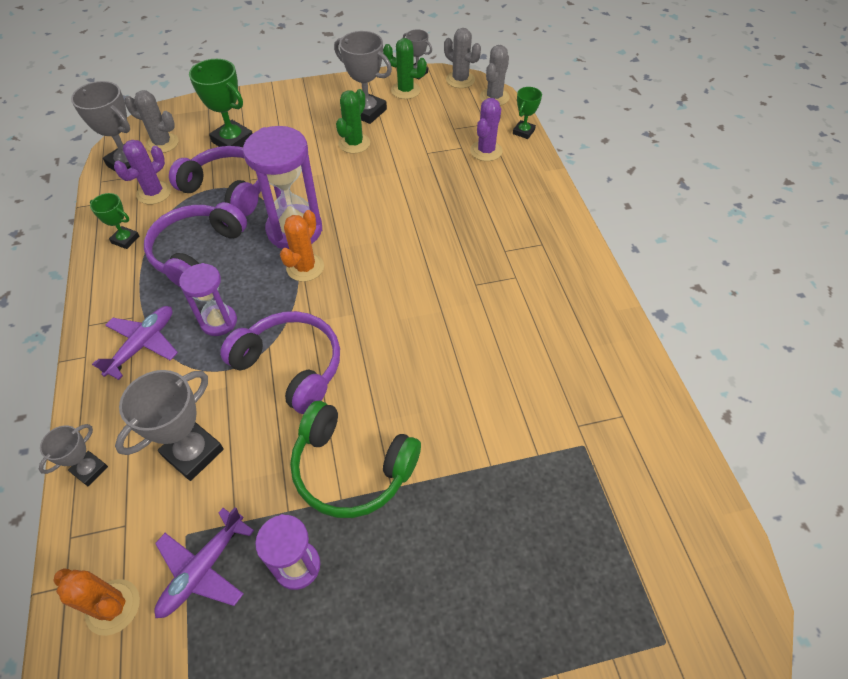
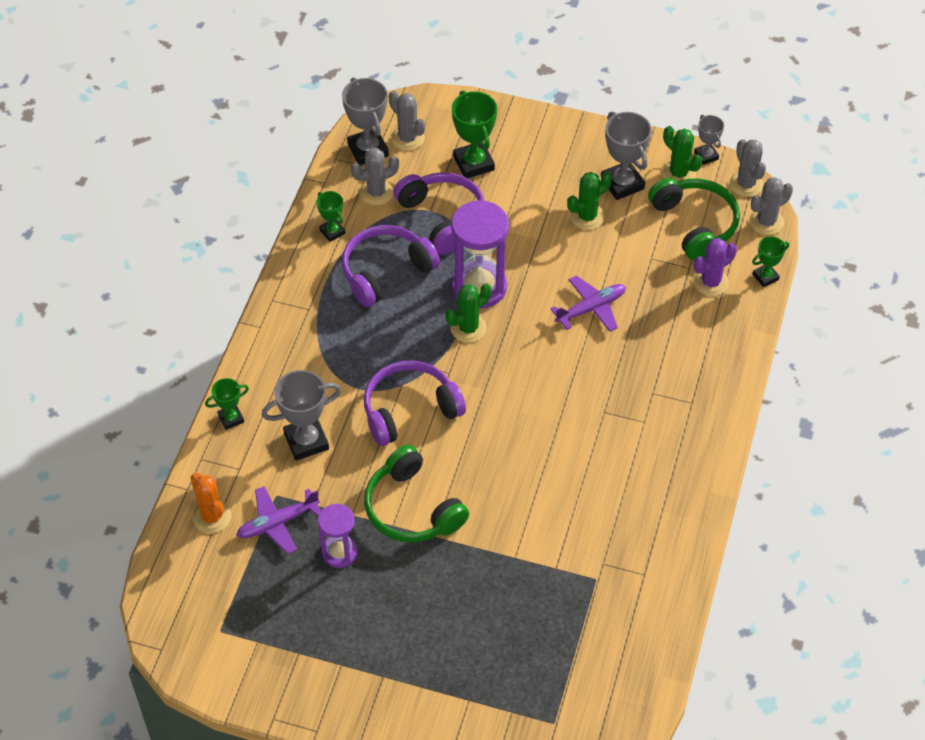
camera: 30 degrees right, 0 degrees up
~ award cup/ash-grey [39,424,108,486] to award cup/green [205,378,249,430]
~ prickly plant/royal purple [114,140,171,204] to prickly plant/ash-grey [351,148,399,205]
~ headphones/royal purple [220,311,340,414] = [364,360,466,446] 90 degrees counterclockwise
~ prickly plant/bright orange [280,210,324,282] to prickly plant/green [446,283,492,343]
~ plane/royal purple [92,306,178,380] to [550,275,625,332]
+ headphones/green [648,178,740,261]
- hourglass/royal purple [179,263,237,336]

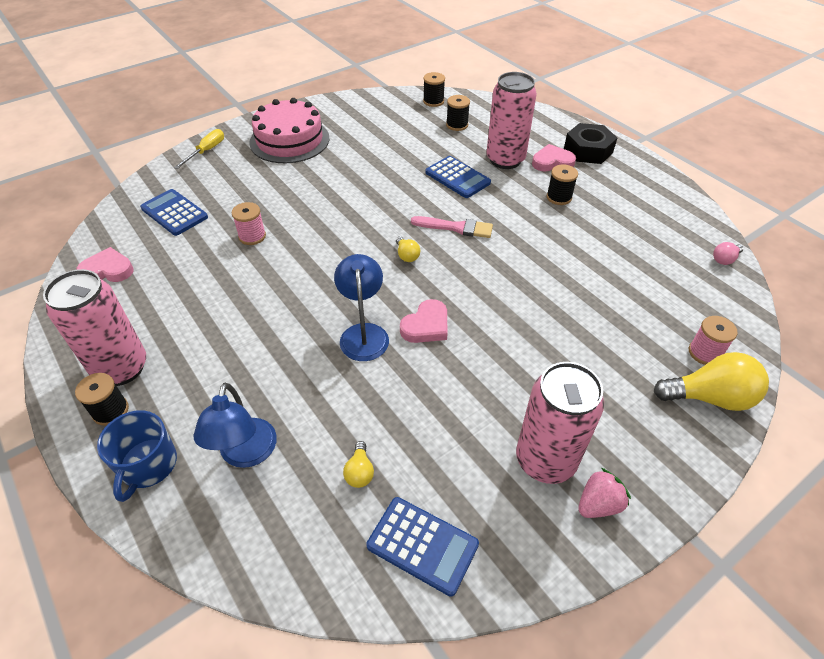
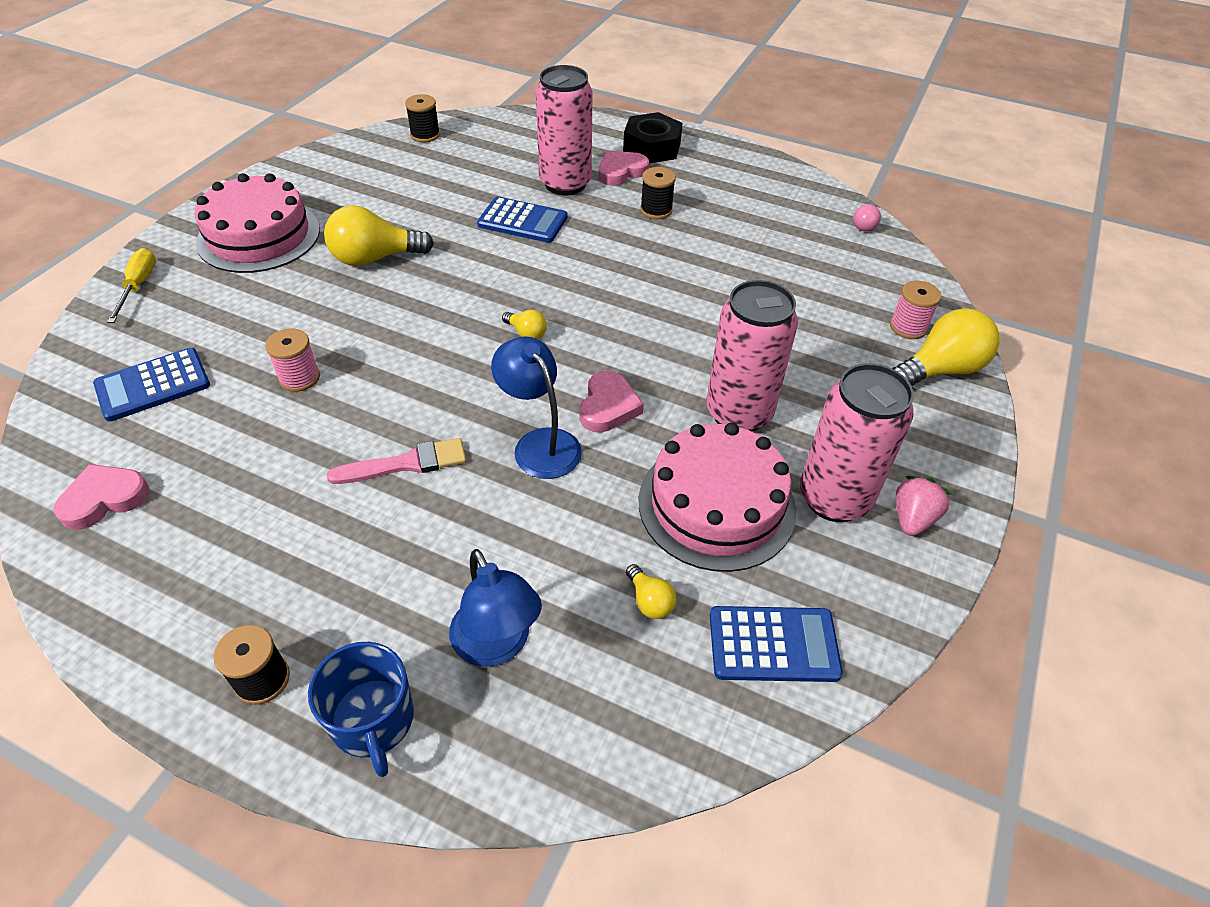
camera: 30 degrees left, 0 degrees up
~ pocket calculator/cobalt [140,189,208,236] = [93,348,210,422] 45 degrees counterclockwise
+ lightbulb/yellow [324,205,434,266]
~ paintbrush/rosy [411,216,493,238] to [327,438,466,484]
+ layer cake/rosy [639,423,796,572]
~ soda can/rosy [43,269,146,386] to [706,280,798,432]
- spool/black [446,95,470,131]

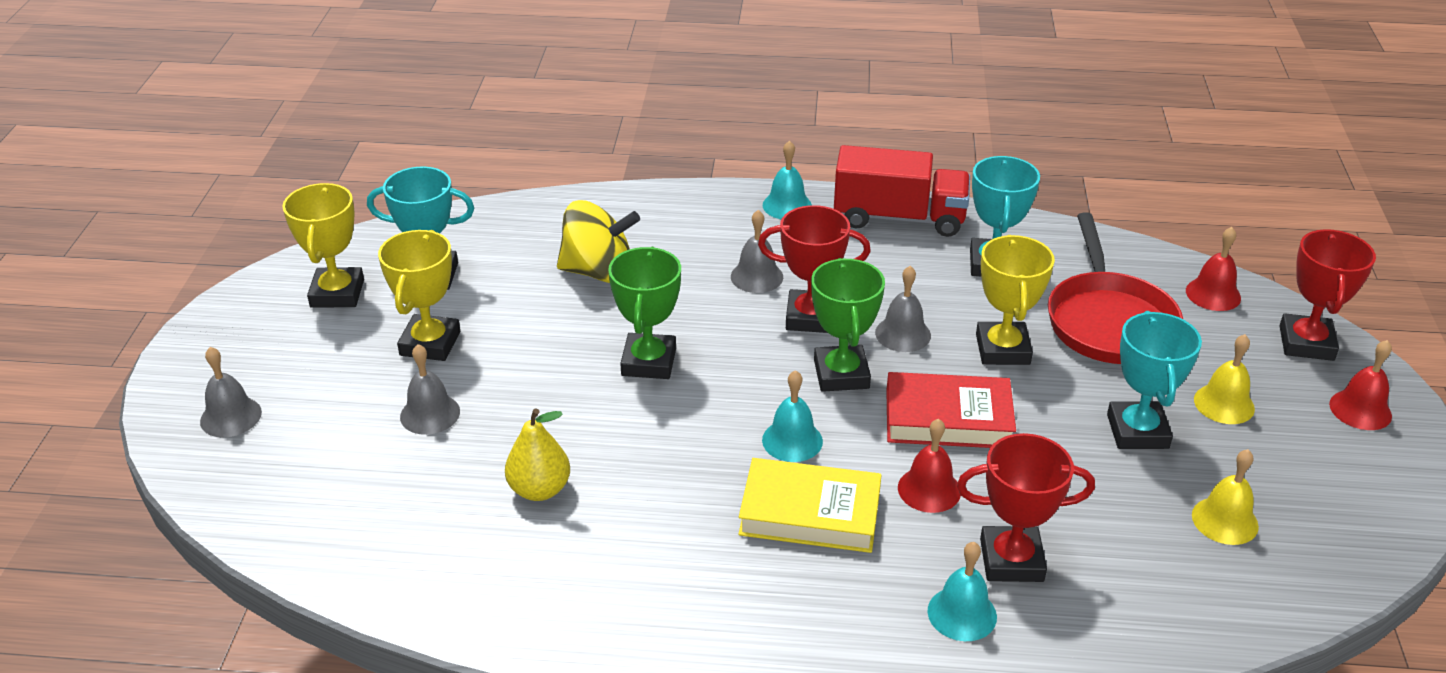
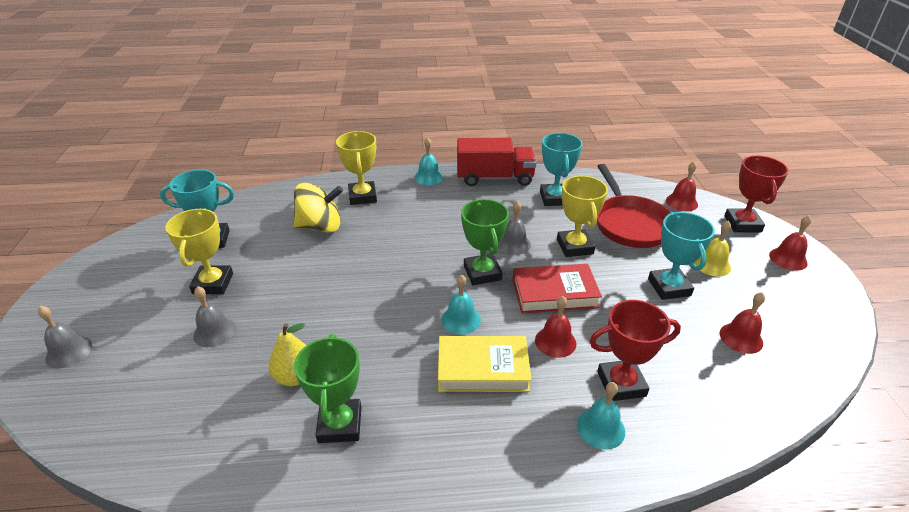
camera: 10 degrees left, 0 degrees up
~ award cup/green [608,247,681,379] to [294,334,361,443]
~ award cup/yellow [282,183,364,308] to [336,131,377,205]
~ bell/yellow [1192,449,1259,545] to bell/crimson [720,292,765,354]
- bell/ash-grey [731,210,783,293]
- award cup/crimson [758,205,871,333]

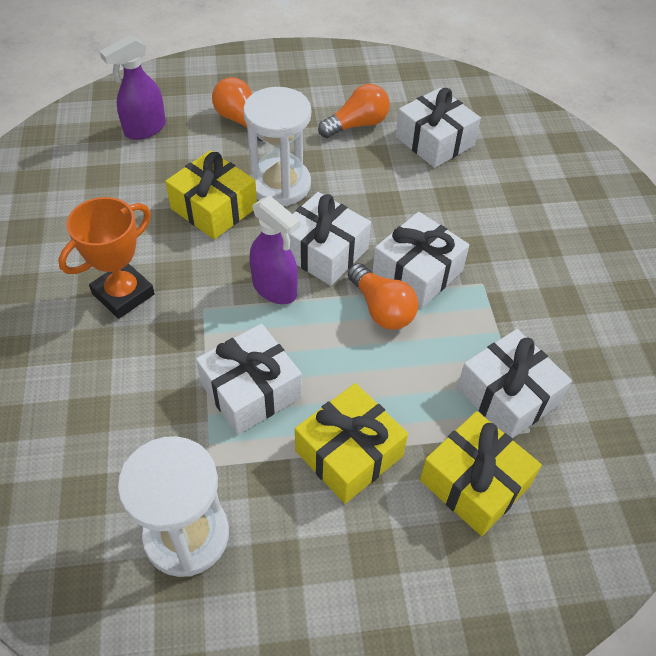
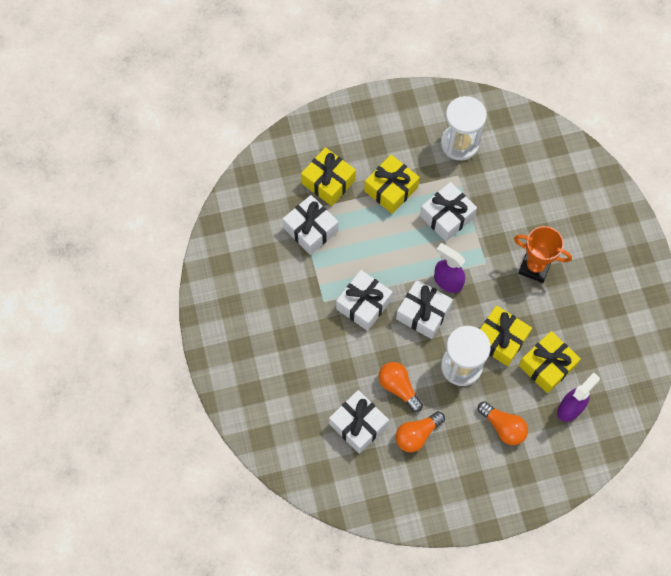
camera: 175 degrees right, 15 degrees up
~ lightbulb/bright orange [348,263,418,330] to [378,362,423,412]
~ award cup/bright orange [58,197,155,319] = [514,226,572,283] 75 degrees clockwise
+ present/yellow [519,331,581,393]

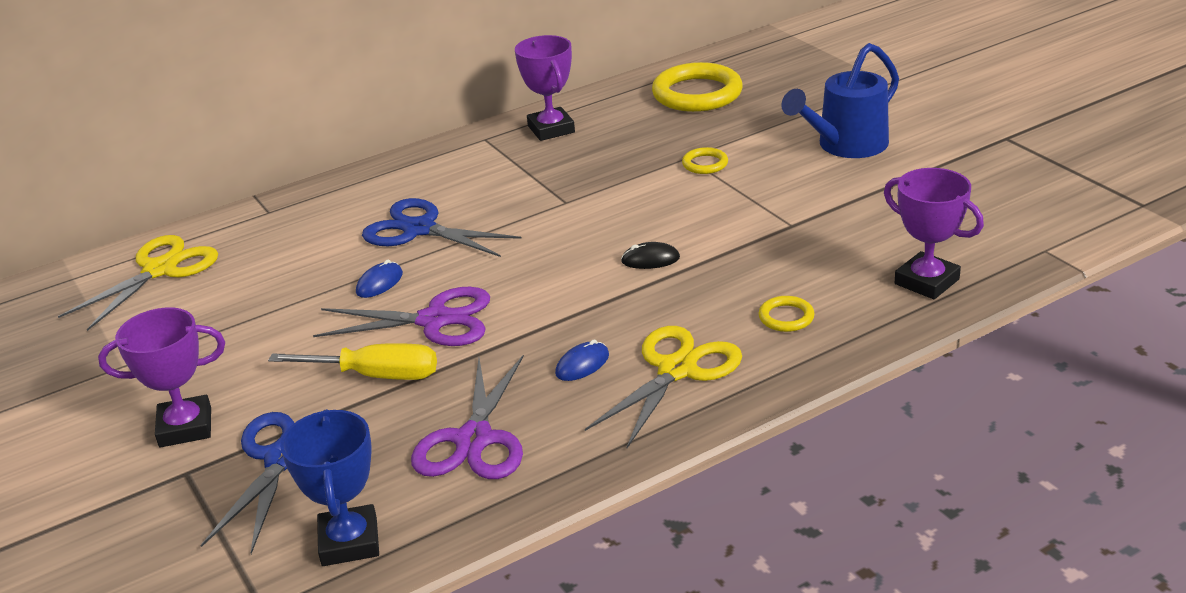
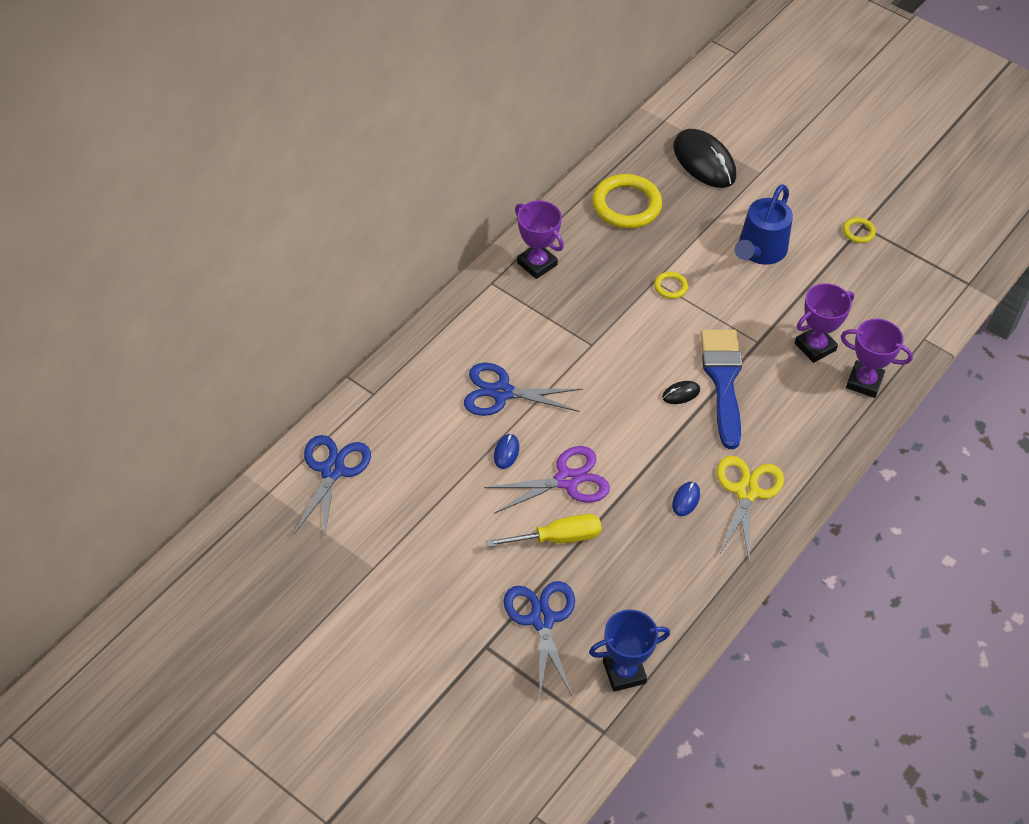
camera: 25 degrees left, 20 degrees up
~ pair of scissors/yellow [58,235,218,331] to pair of scissors/cobalt [293,435,371,538]
~ award cup/cobalt [280,409,379,566] = [589,609,670,692] 75 degrees counterclockwise
+ computer mouse/black [673,129,736,188]
+ paintbrush/cobalt [701,329,742,449]
~ award cup/royal purple [98,308,225,447] to [795,283,854,363]
~ ring/yellow [759,296,814,332] to [843,217,876,243]
- pair of scissors/royal purple [411,354,524,479]

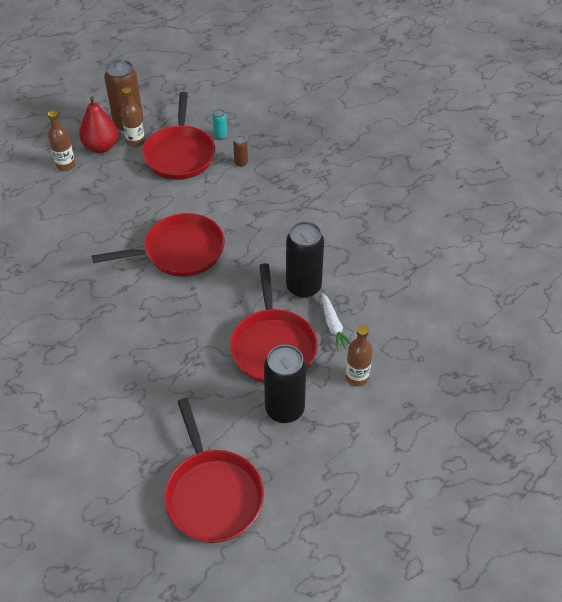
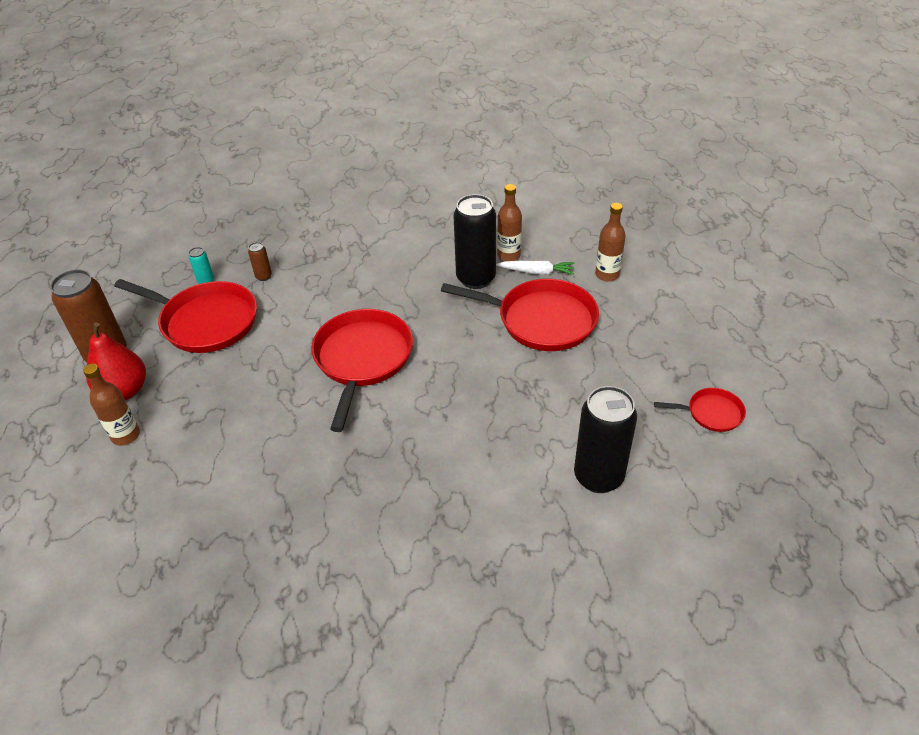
camera: 65 degrees left, 5 degrees down
~ drink bottle/dark brown [121,87,145,147] to [497,184,522,261]
~ soda can/black [264,345,306,423] to [574,386,637,493]
~ skillet/crimson [164,398,264,543] = [654,388,746,432] x0.50

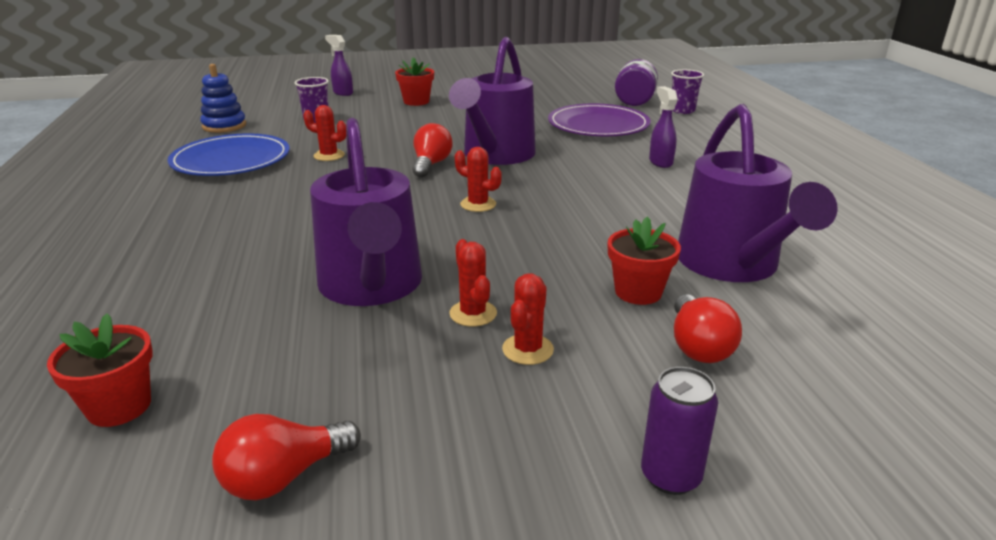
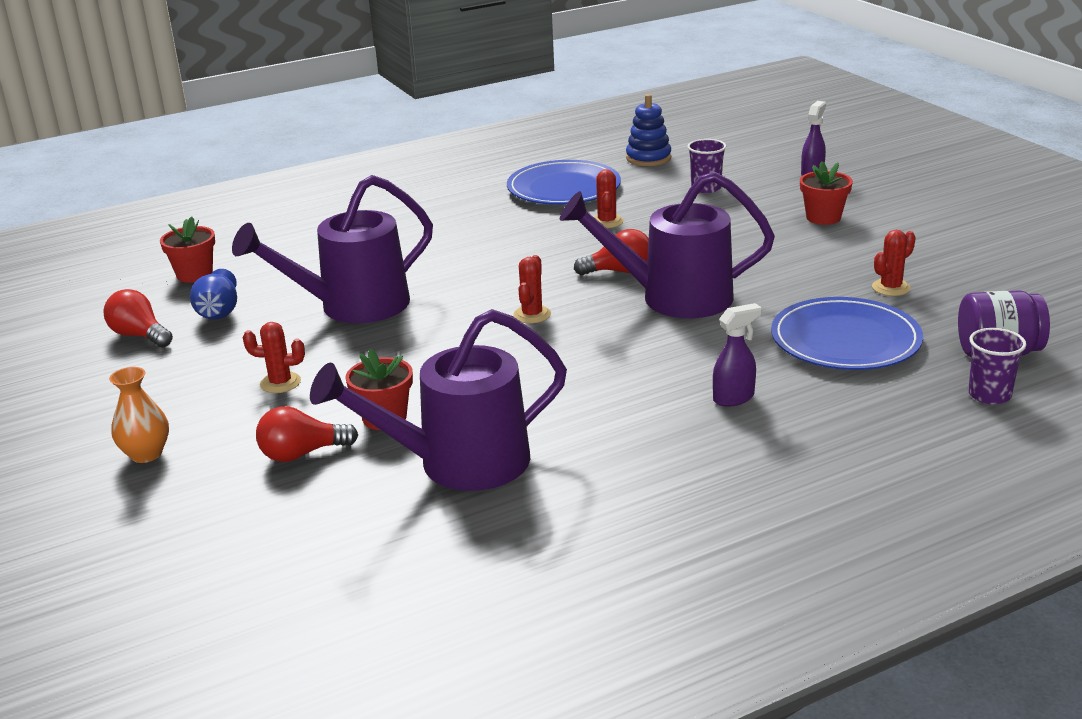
camera: 75 degrees right, 0 degrees up
~ soda can/royal purple [641,367,718,495] to flower vase/bright orange [109,367,169,463]
+ flower vase/cobalt [190,269,237,320]
~ plate/royal purple [548,103,650,136] to plate/cobalt [771,297,923,370]
~ prickly plant/crimson [449,239,497,327] to [872,230,916,296]

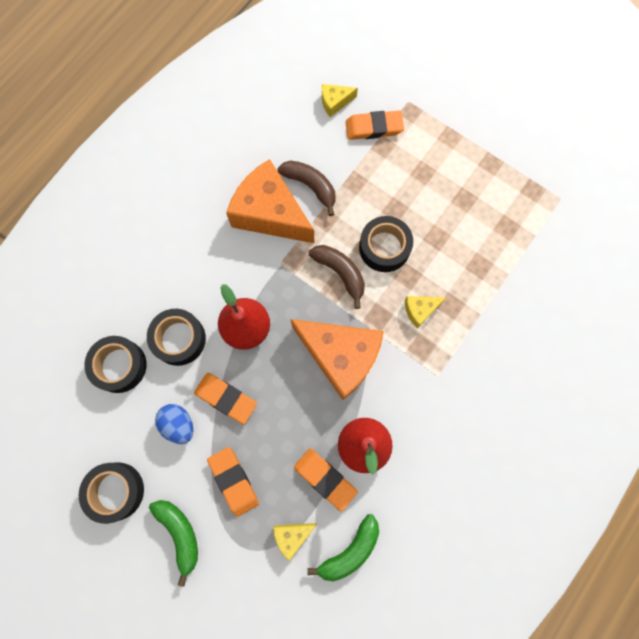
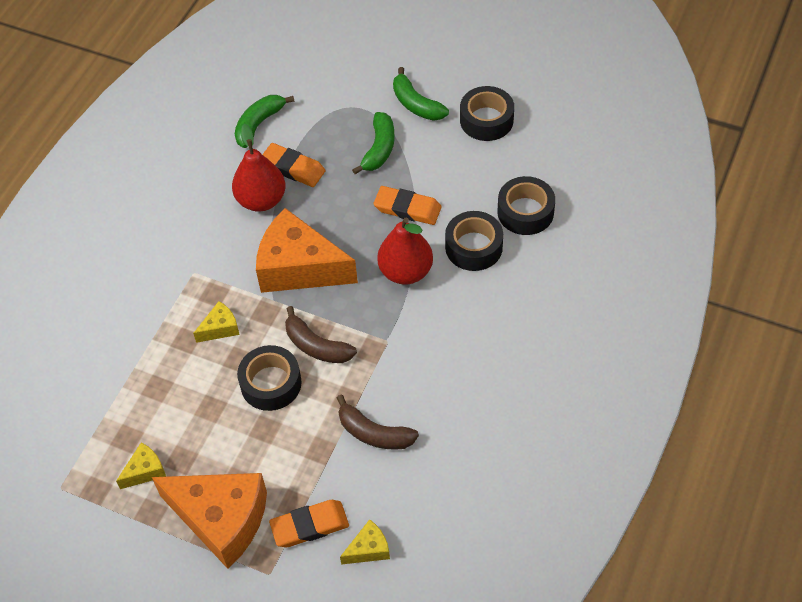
camera: 170 degrees right, 20 degrees down
~ piece of cheese/yellow [273,523,317,561] to [116,443,166,489]
~ piece of cheese/bright orange [226,159,314,243] to [152,473,267,569]
~ gum eraser/bright orange [207,447,259,517] to toy banana/green [352,112,394,174]
- egg shape/cobalt [155,404,193,444]

